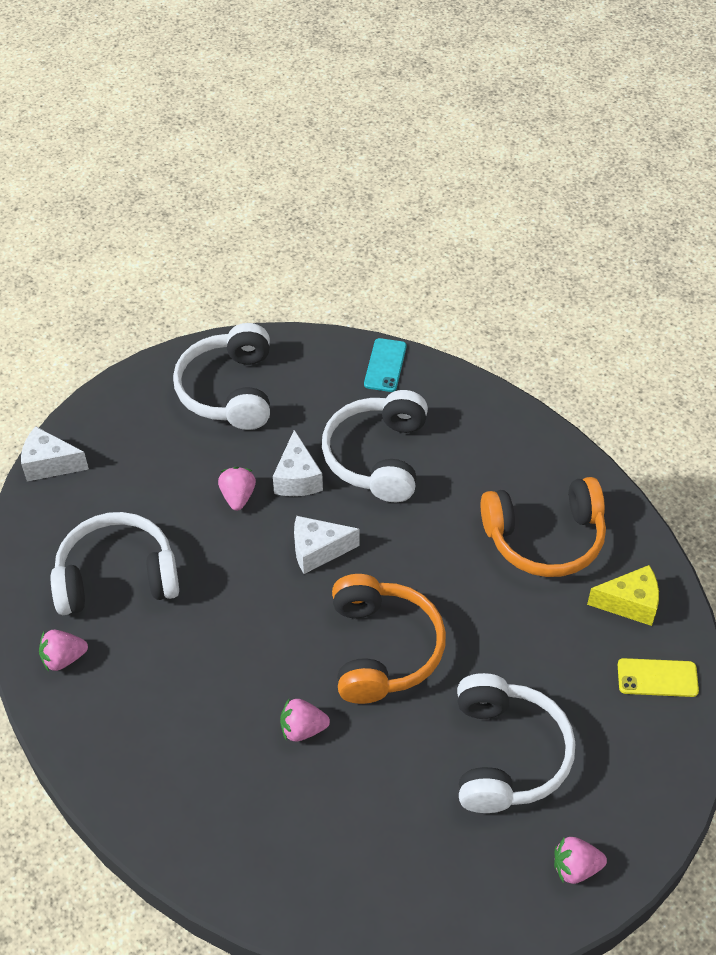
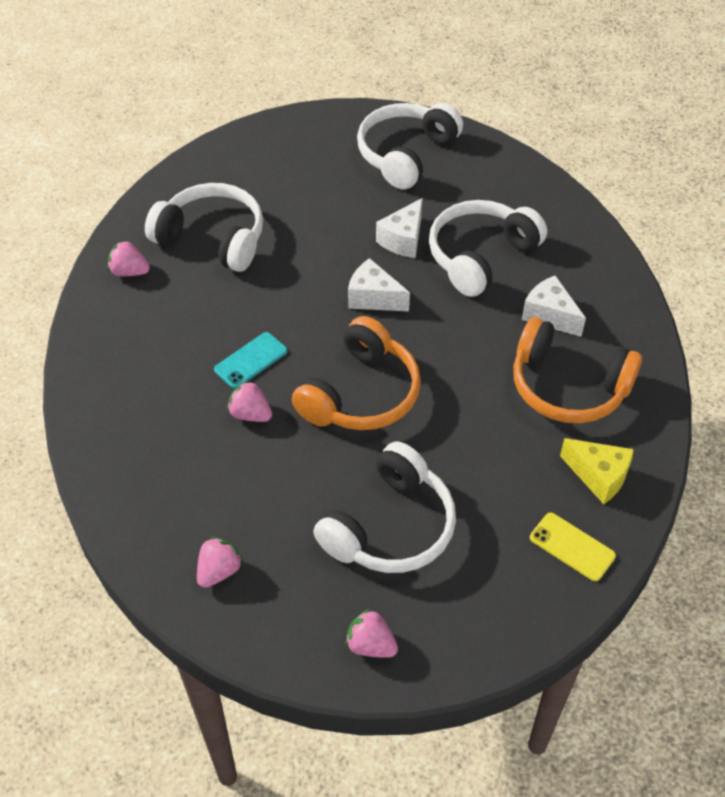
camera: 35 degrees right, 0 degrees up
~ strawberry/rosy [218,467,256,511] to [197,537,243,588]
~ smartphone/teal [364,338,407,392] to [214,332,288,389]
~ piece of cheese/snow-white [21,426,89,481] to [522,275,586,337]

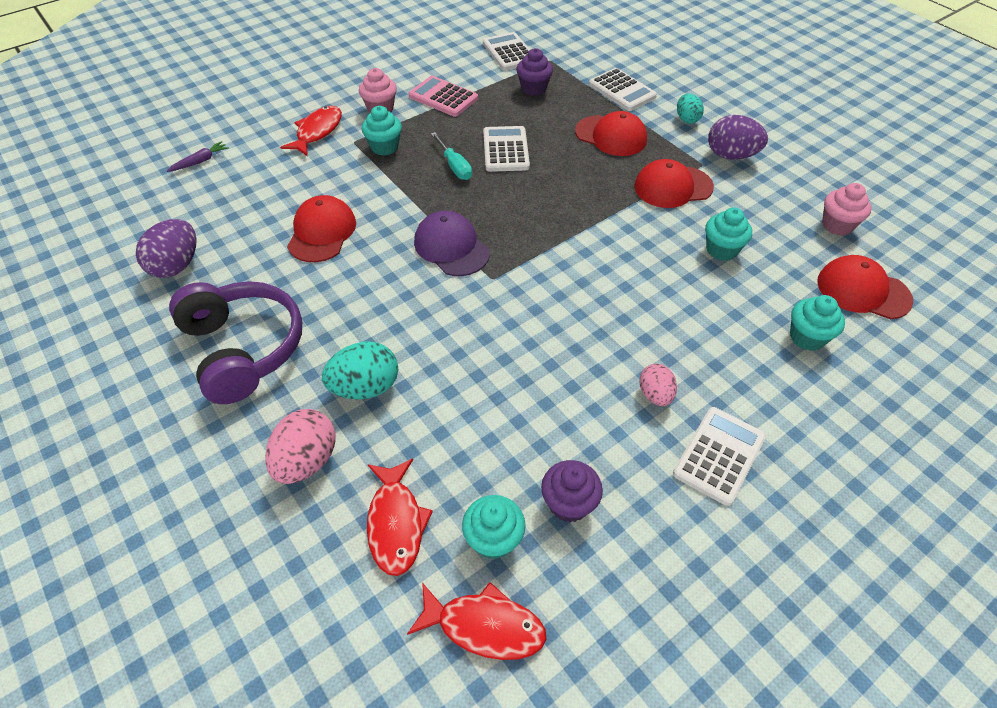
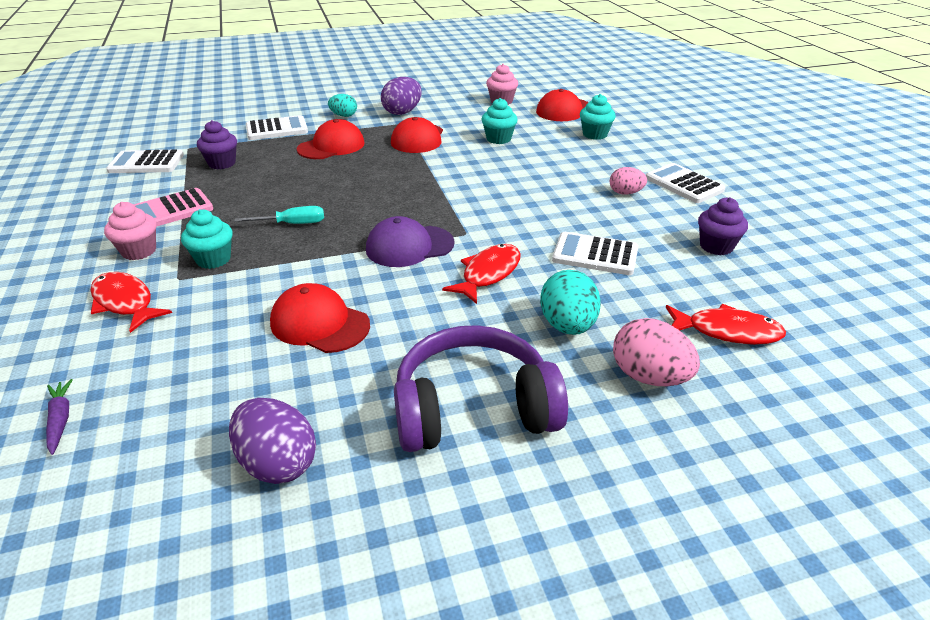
camera: 70 degrees left, 15 degrees down
~ fish figure/crimson [407,582,547,660] to [442,244,520,304]
~ pocket calculator/snow-white [483,126,530,172] to [552,232,638,275]
- muffin/teal [462,495,526,560]

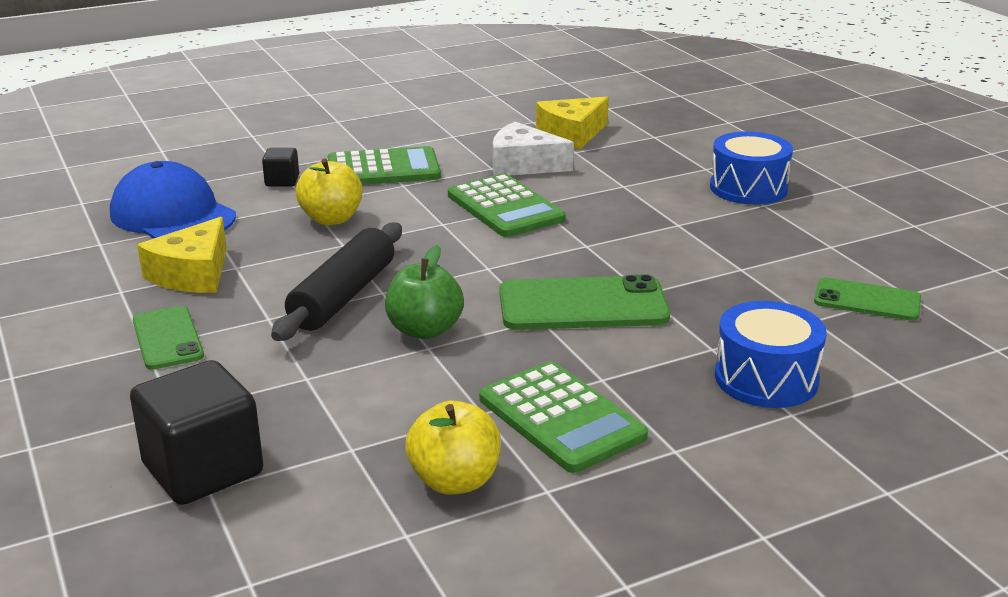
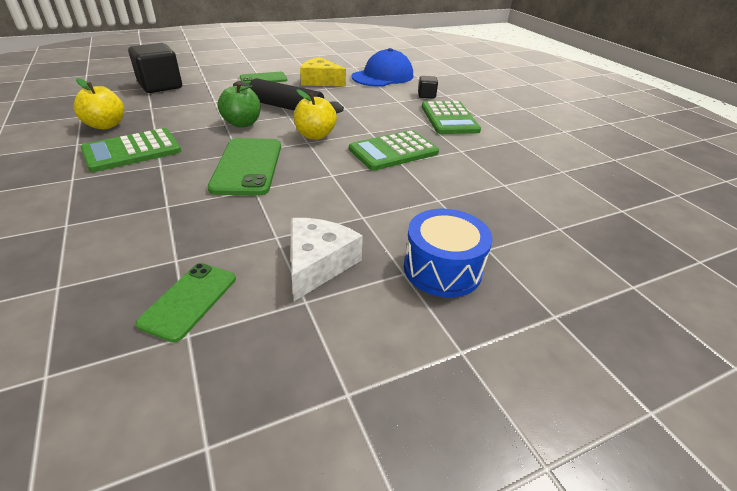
camera: 90 degrees right, 10 degrees up
~ piece of cheese/snow-white [493,122,574,176] to [291,218,363,301]
~ apple fruit/yellow [296,159,362,225] to [294,89,337,140]
- piece of cheese/yellow [536,97,609,149]
- toy drum/cobalt [715,301,827,408]

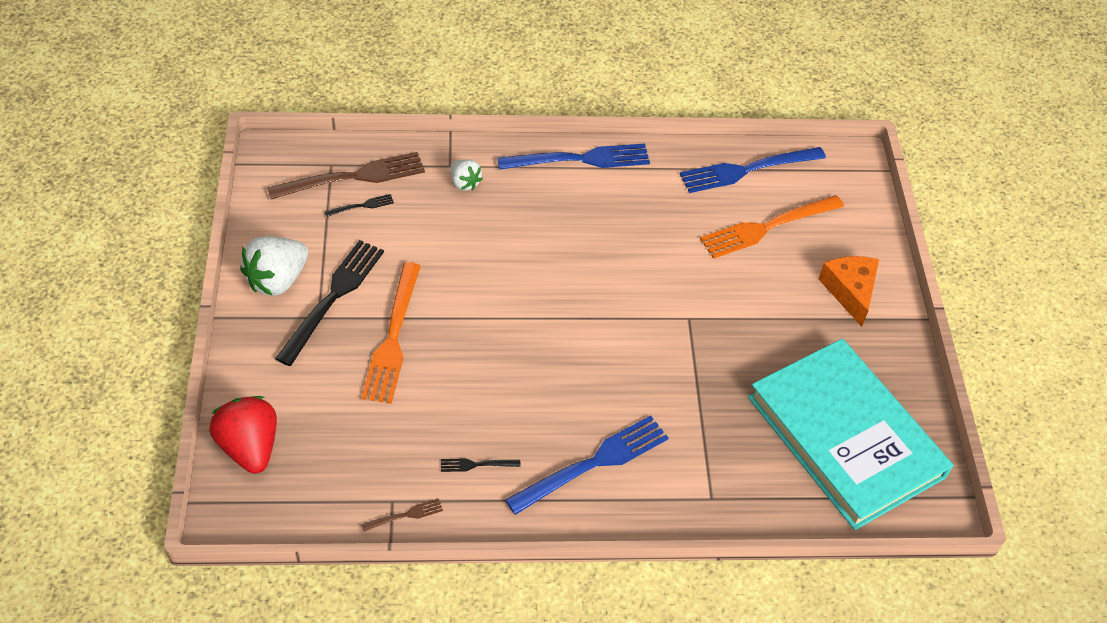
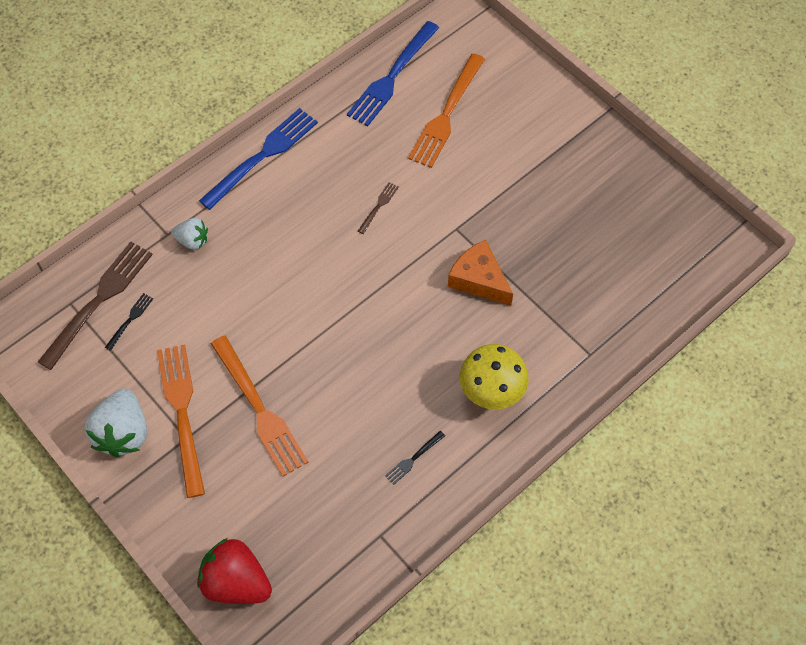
camera: 35 degrees left, 10 degrees up
~ fork/black [275,240,384,366] to fork/bright orange [157,344,205,498]
~ fork/dark brown [361,498,443,532] to [358,182,399,234]
~ piece of cheese/bright orange [818,256,879,327] to [448,240,513,306]
~ fork/cobalt [505,416,669,515] to mushroom/yellow [460,344,528,409]
- book/teal [748,338,954,530]

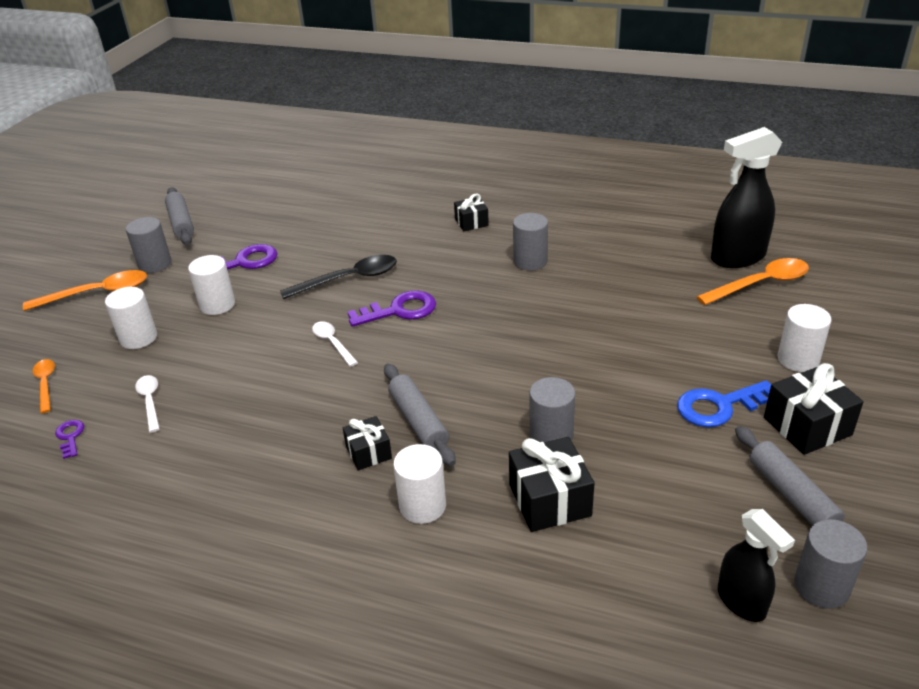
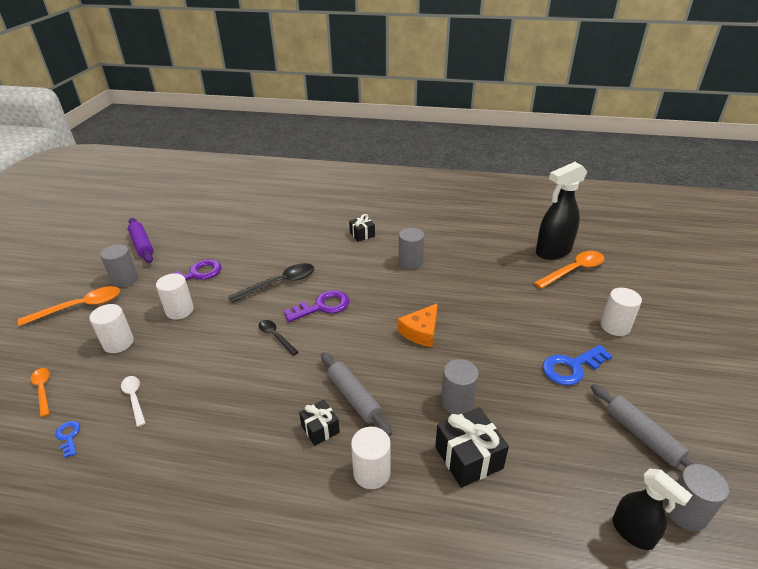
camera: 10 degrees left, 0 degrees up
~ latchkey/royal purple [55,420,84,459] to latchkey/cobalt [55,421,80,458]
~ pastry roller/ash-grey [165,187,194,245] to pastry roller/royal purple [128,218,153,263]
~ teaspoon/snow-white [312,321,358,367] to teaspoon/black [259,320,298,356]
+ piece of cheese/bright orange [398,303,438,347]
- present/black [764,363,864,455]

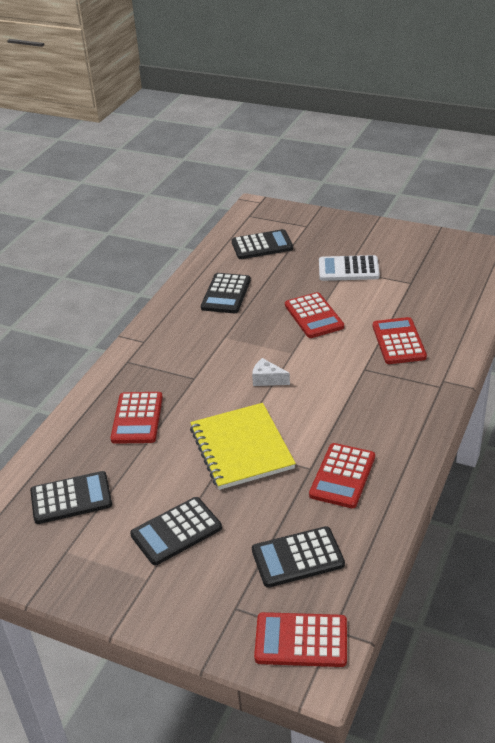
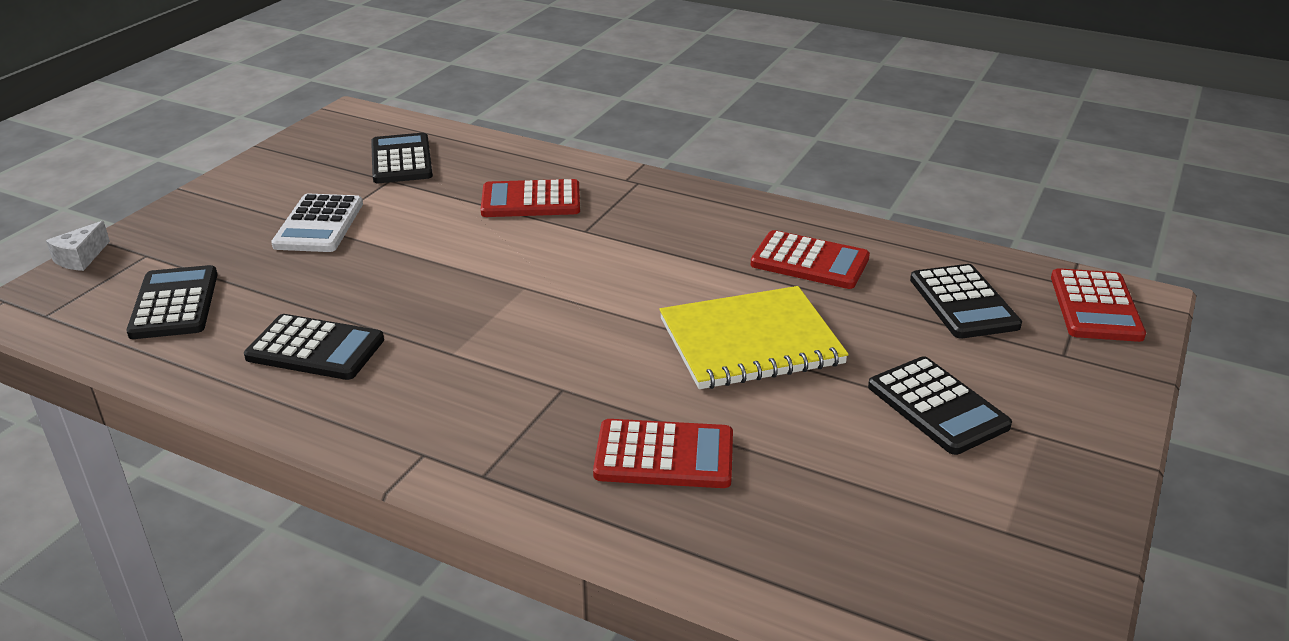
camera: 90 degrees left, 5 degrees down
~ piece of cheese/snow-white [252,358,290,386] to [46,221,110,271]
~ pocket calculator/black [30,471,112,524] to [371,133,433,183]
- pocket calculator/crimson [285,292,344,338]

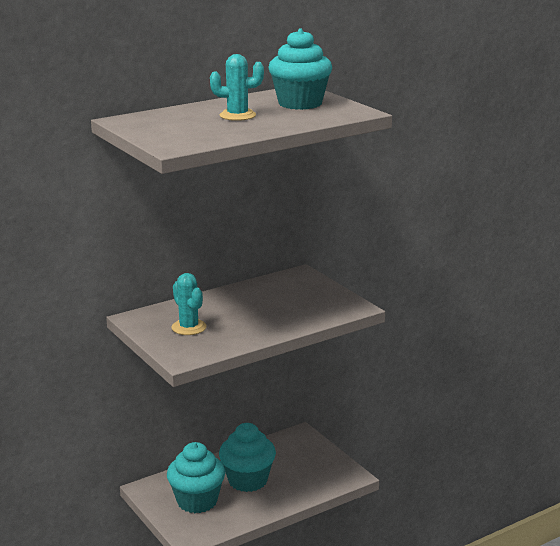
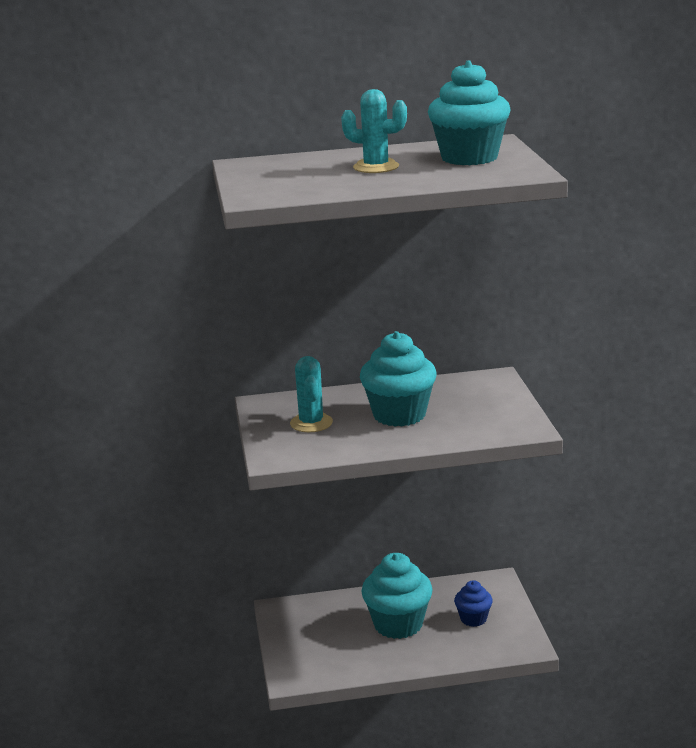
camera: 25 degrees right, 0 degrees up
~ muffin/teal [167,442,225,513] to [360,331,436,427]
+ muffin/cobalt [454,580,493,627]

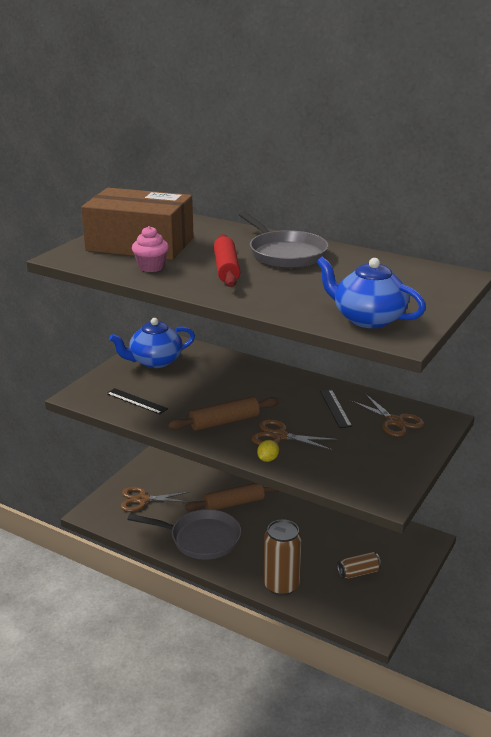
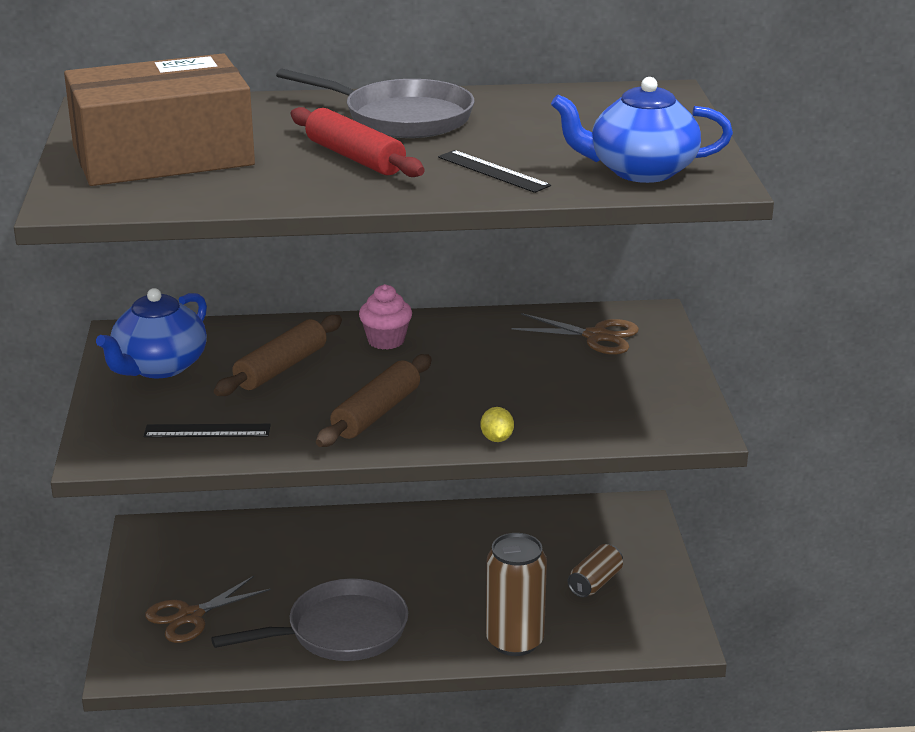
camera: 35 degrees left, 0 degrees up
~ pastry roller/dark brown [185,483,278,511] to [214,315,342,396]
~ muffin/rosy [132,226,169,272] to [359,284,412,350]
~ straightedge/black [320,390,352,428] to [438,150,551,193]
- pair of scissors/dark brown [251,419,337,450]

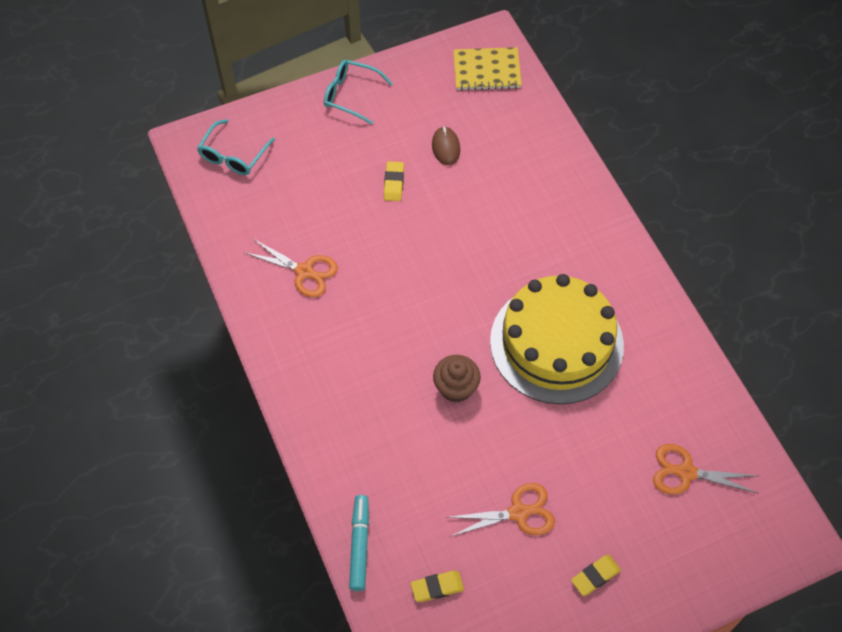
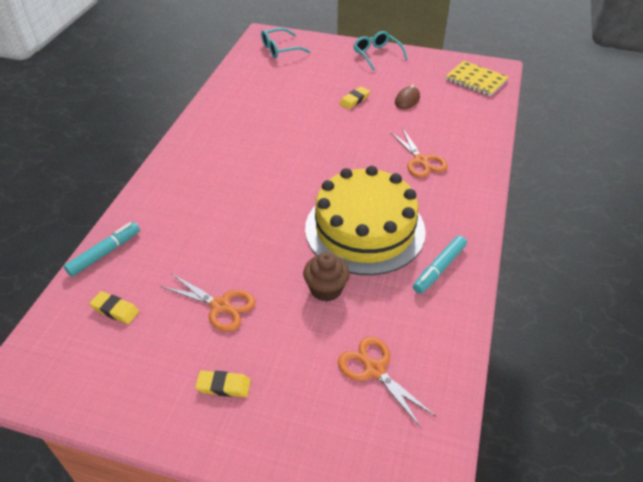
camera: 40 degrees right, 15 degrees down
~ muffin/dark brown [433,355,481,402] to [303,252,350,302]
~ pair of scissors/bright orange [243,238,338,298] to [390,128,448,178]
+ marker pen/teal [413,236,467,294]

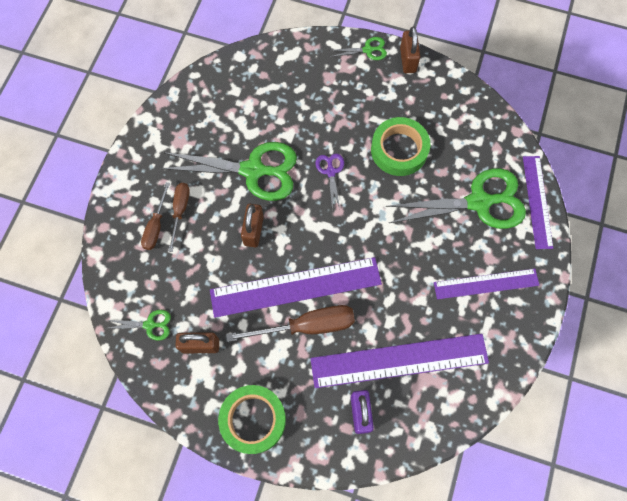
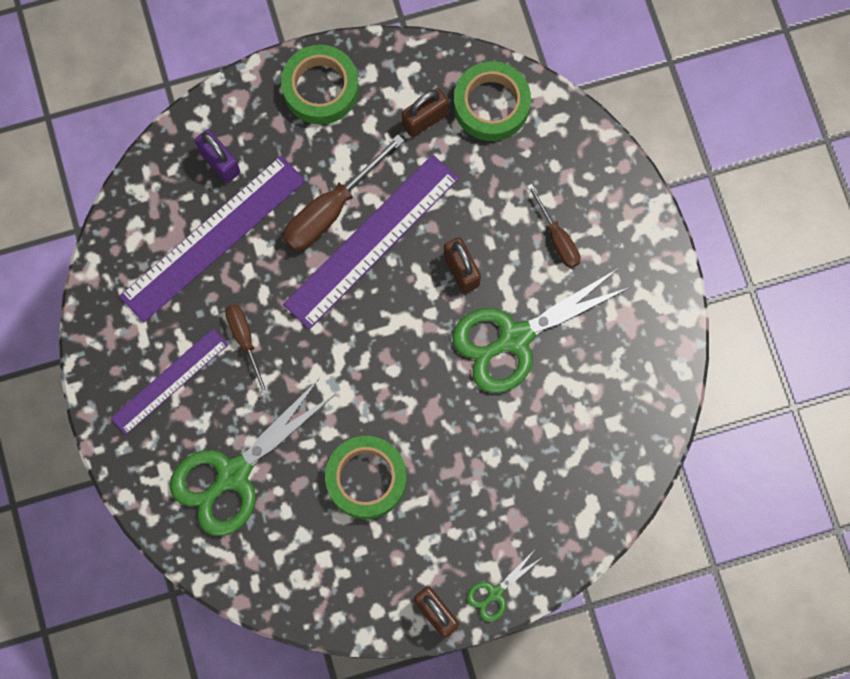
camera: 145 degrees right, 5 degrees up
~ flat screwdriver/dark brown [141,182,170,250] to [225,304,268,395]
~ pair of scissors/green [104,310,171,341] to roll of tape/green [454,61,531,141]
- pair of scissors/royal purple [316,154,344,209]
- straightedge/royal purple [523,156,553,249]

